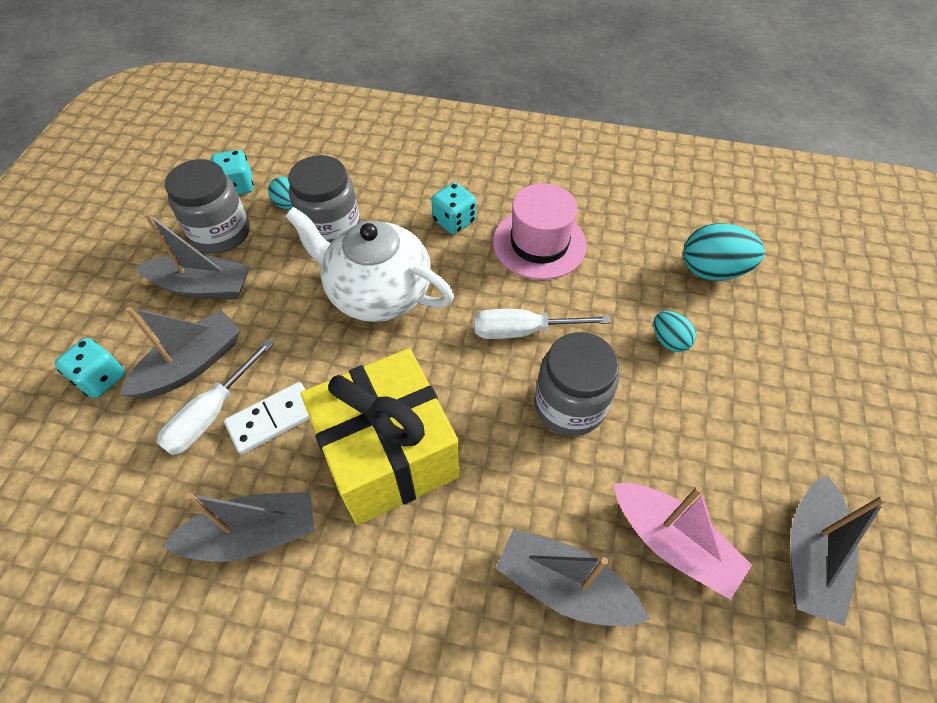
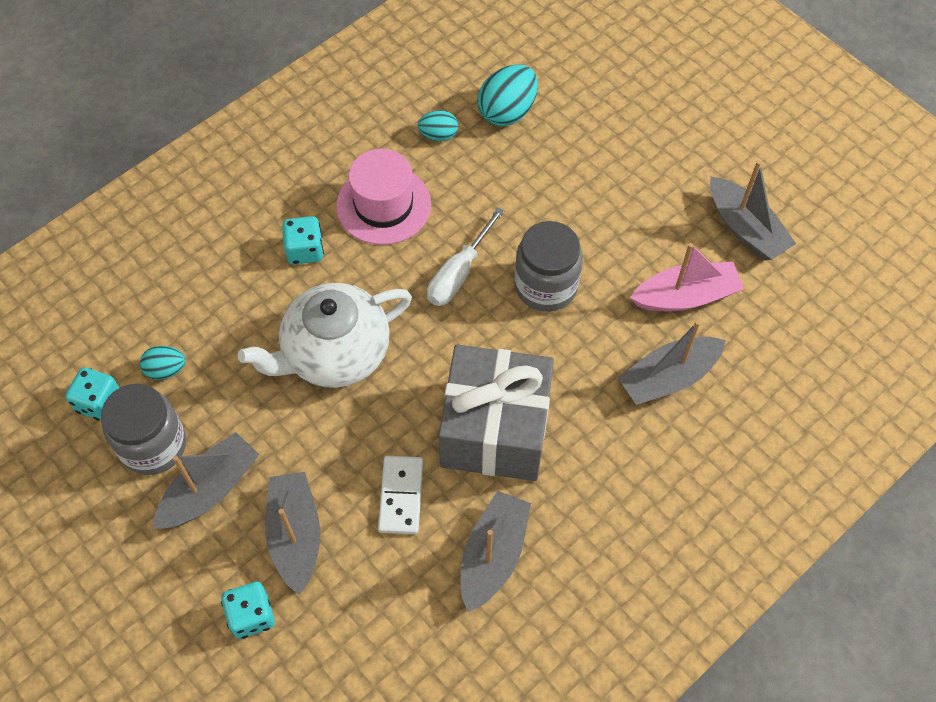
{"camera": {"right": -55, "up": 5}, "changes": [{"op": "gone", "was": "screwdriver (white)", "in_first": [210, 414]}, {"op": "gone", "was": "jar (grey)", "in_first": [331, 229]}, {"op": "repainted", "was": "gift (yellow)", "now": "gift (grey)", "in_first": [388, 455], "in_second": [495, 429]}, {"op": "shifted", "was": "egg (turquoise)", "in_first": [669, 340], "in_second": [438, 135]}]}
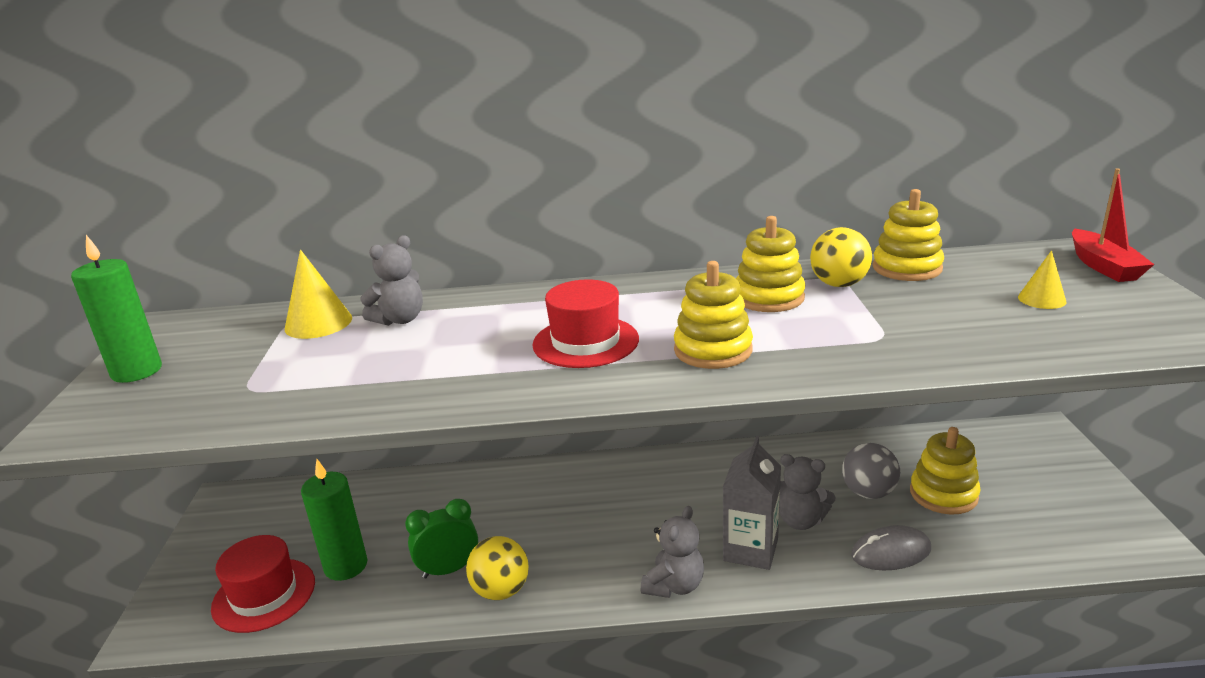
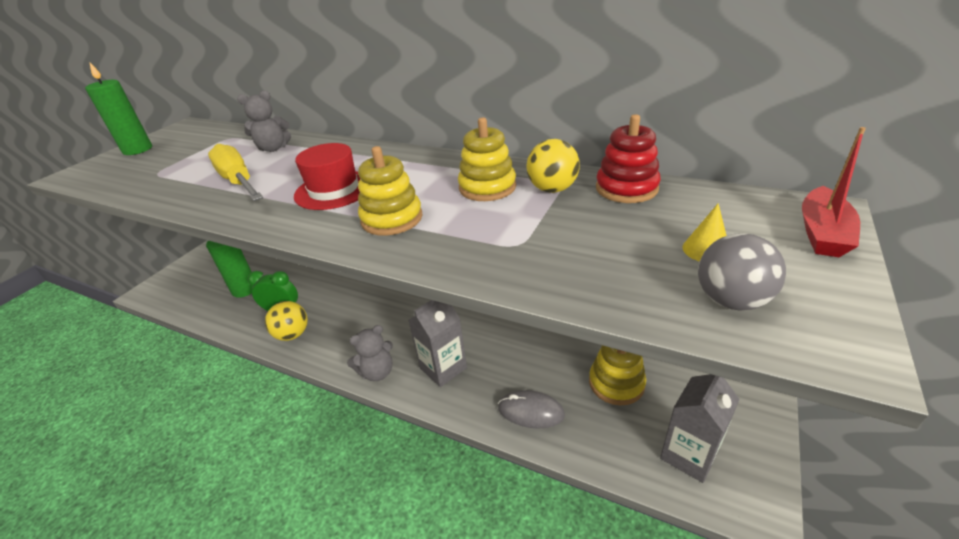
{"camera": {"right": 30, "up": 10}, "changes": [{"op": "gone", "was": "hat (red)", "in_first": [264, 595]}, {"op": "gone", "was": "cone (yellow)", "in_first": [318, 323]}, {"op": "gone", "was": "teddy bear (grey)", "in_first": [800, 520]}, {"op": "shifted", "was": "ball (grey)", "in_first": [868, 493], "in_second": [731, 300]}, {"op": "repainted", "was": "stacking toy (yellow)", "now": "stacking toy (red)", "in_first": [907, 268], "in_second": [626, 188]}, {"op": "new", "now": "screwdriver (yellow)", "in_second": [238, 181]}, {"op": "new", "now": "carton (grey)", "in_second": [689, 455]}]}
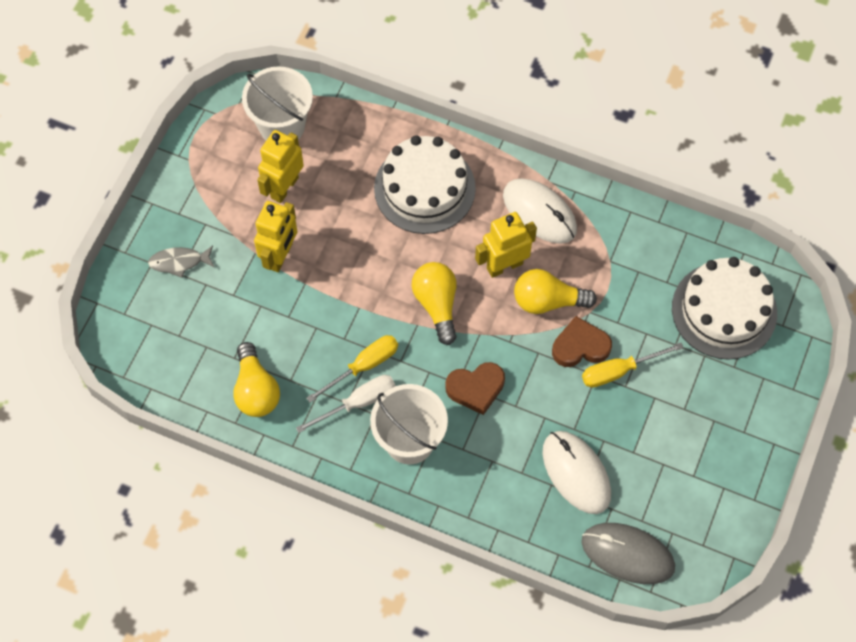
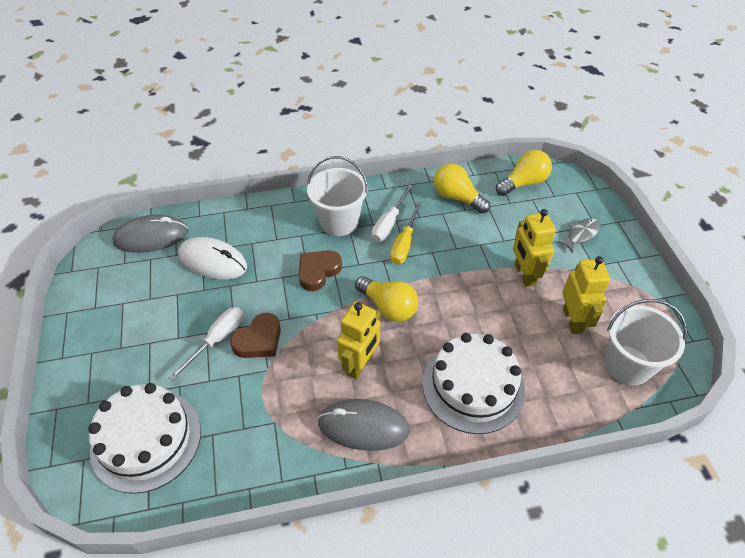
{"camera": {"right": 145, "up": -15}, "changes": [{"op": "repainted", "was": "mouse (white)", "now": "mouse (grey)", "in_first": [539, 212], "in_second": [363, 426]}, {"op": "shifted", "was": "light bulb (yellow)", "in_first": [547, 301], "in_second": [523, 183]}, {"op": "repainted", "was": "screwdriver (yellow)", "now": "screwdriver (white)", "in_first": [619, 371], "in_second": [217, 340]}]}
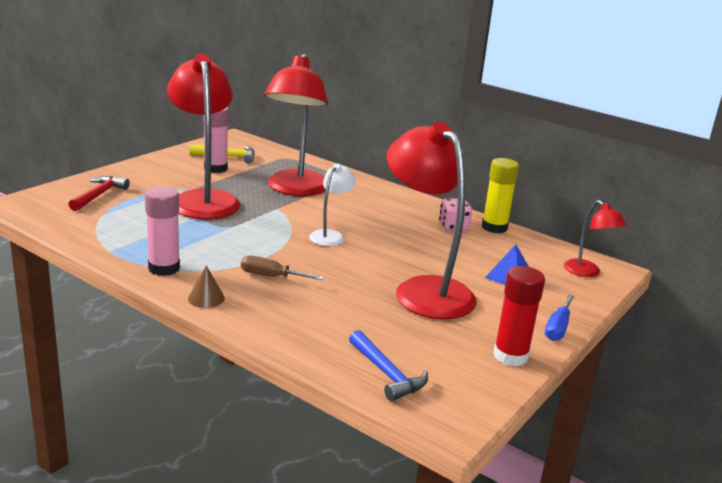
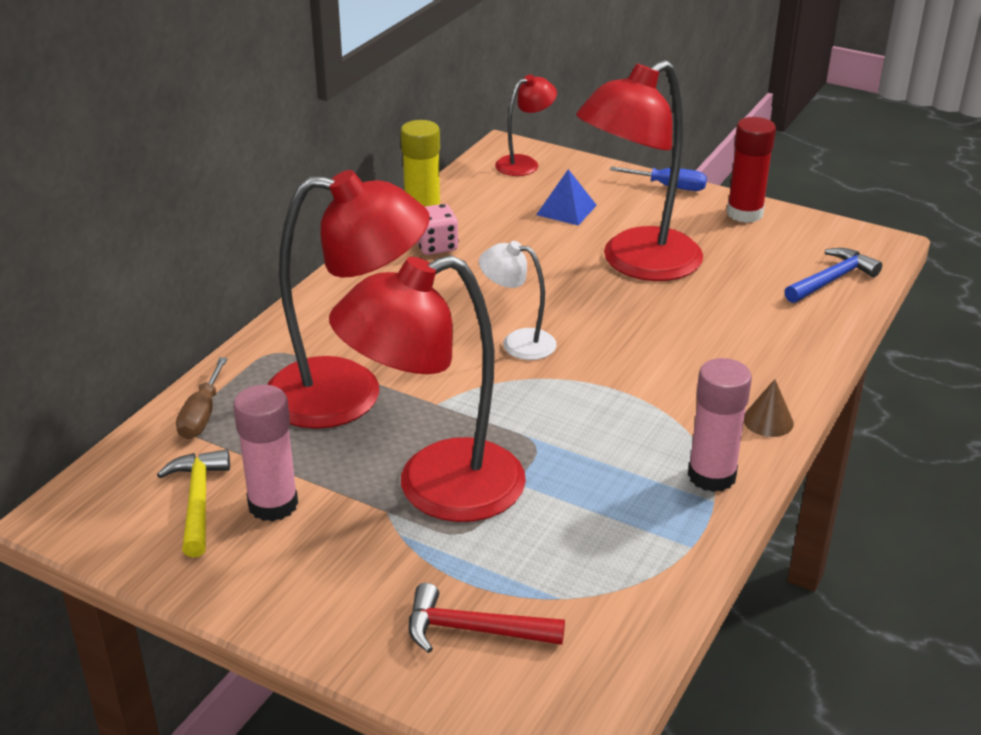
{"camera": {"right": -95, "up": 10}, "changes": [{"op": "shifted", "was": "screwdriver (brown)", "in_first": [271, 276], "in_second": [202, 415]}]}
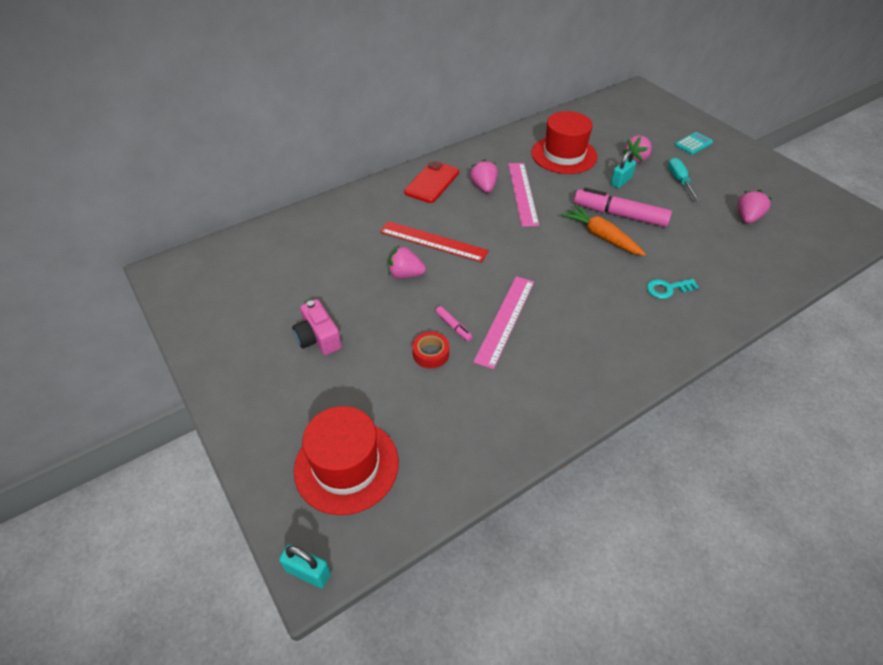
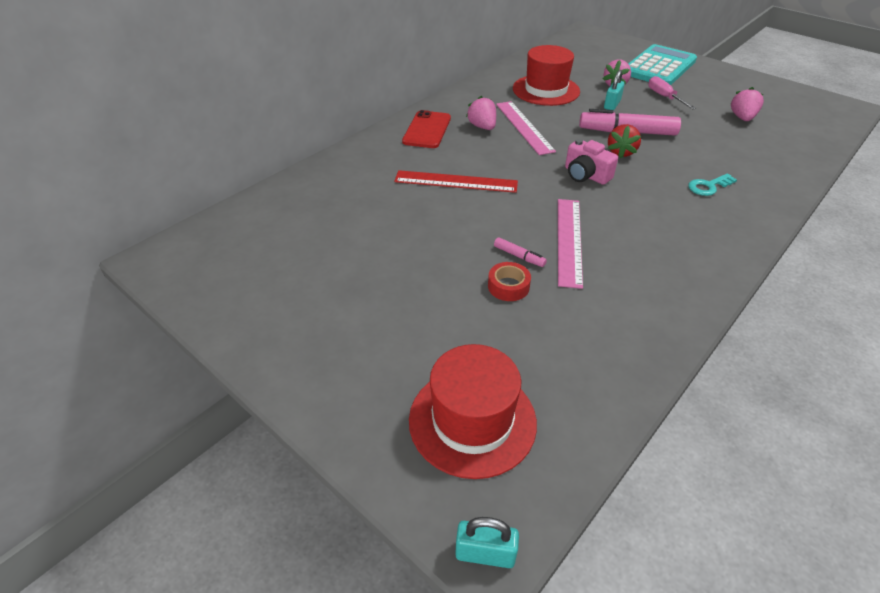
{"camera": {"right": -15, "up": -5}, "changes": [{"op": "shifted", "was": "camera (pink)", "in_first": [318, 338], "in_second": [586, 175]}, {"op": "gone", "was": "strawberry (pink)", "in_first": [405, 274]}, {"op": "swapped", "was": "carrot (orange)", "now": "strawberry (red)", "in_first": [601, 236], "in_second": [621, 152]}, {"op": "repainted", "was": "screwdriver (turquoise)", "now": "screwdriver (pink)", "in_first": [679, 181], "in_second": [664, 97]}, {"op": "scaled", "was": "calculator (turquoise)", "in_first": [693, 144], "in_second": [659, 67], "ratio": 2.28}]}
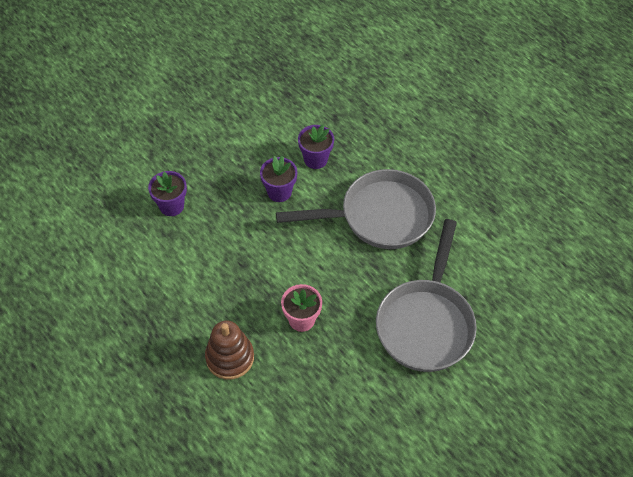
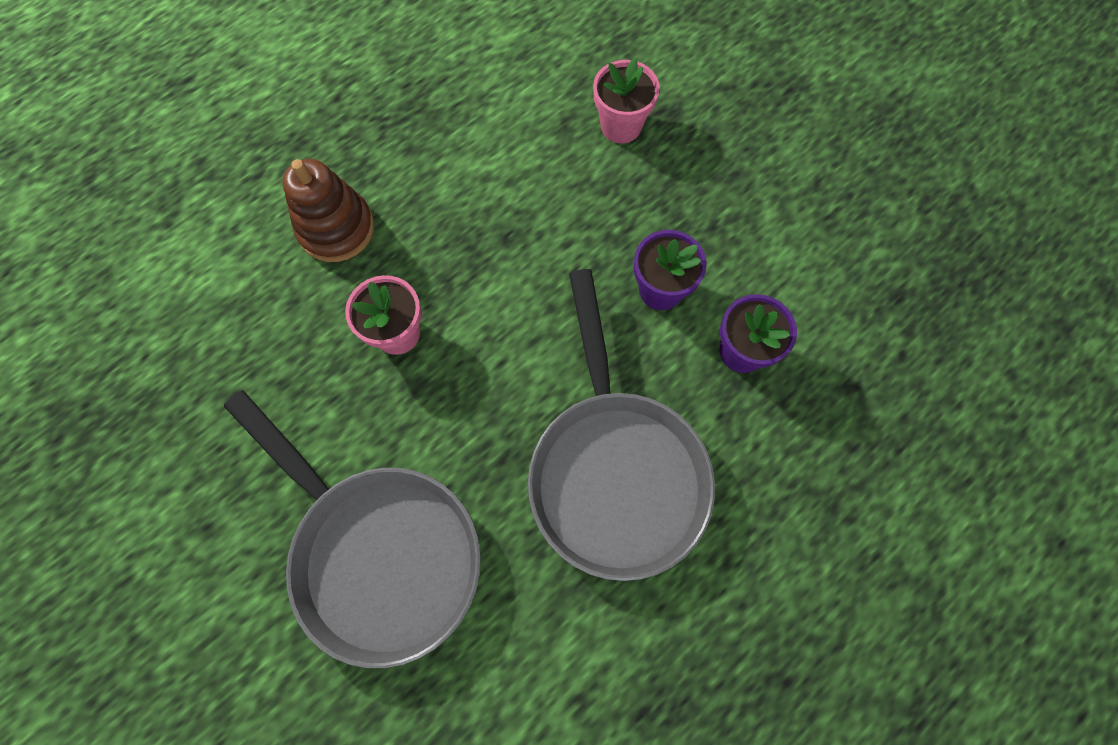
{"camera": {"right": 90, "up": 15}, "changes": [{"op": "repainted", "was": "flower pot (purple)", "now": "flower pot (pink)", "in_first": [171, 206], "in_second": [621, 126]}, {"op": "rotated", "was": "pan (grey)", "in_first": [426, 322], "in_second": [379, 551], "clockwise": -150}]}
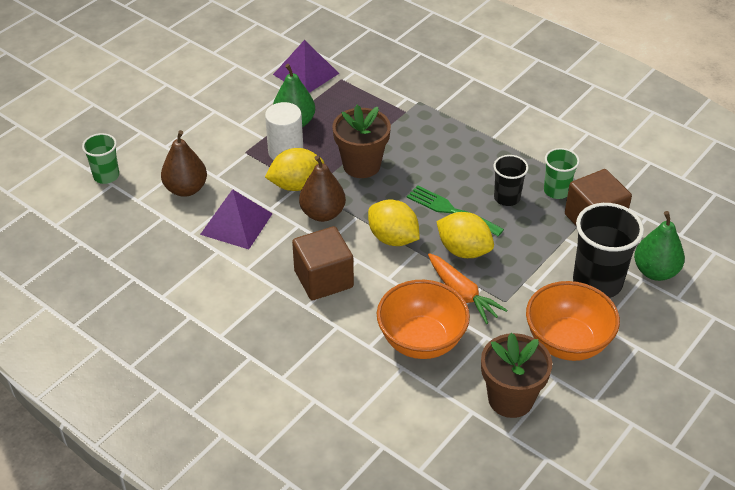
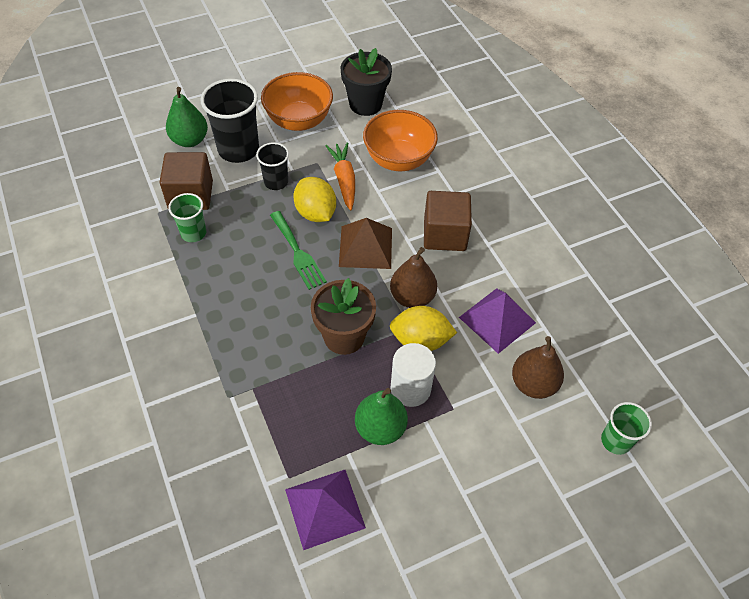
{"camera": {"right": -155, "up": 10}, "changes": [{"op": "swapped", "was": "lemon (yellow)", "now": "pyramid (brown)", "in_first": [393, 238], "in_second": [365, 247]}, {"op": "repainted", "was": "flower pot (brown)", "now": "flower pot (black)", "in_first": [510, 399], "in_second": [365, 104]}, {"op": "shifted", "was": "cup (black)", "in_first": [507, 198], "in_second": [276, 182]}]}
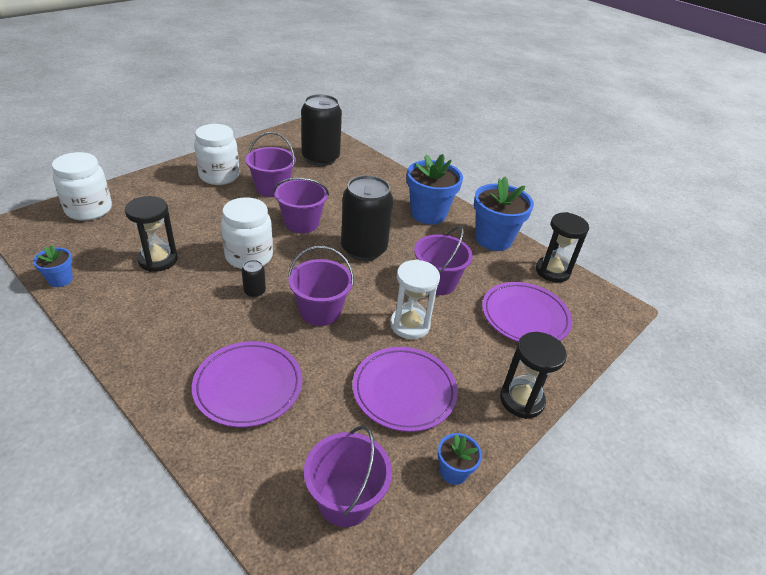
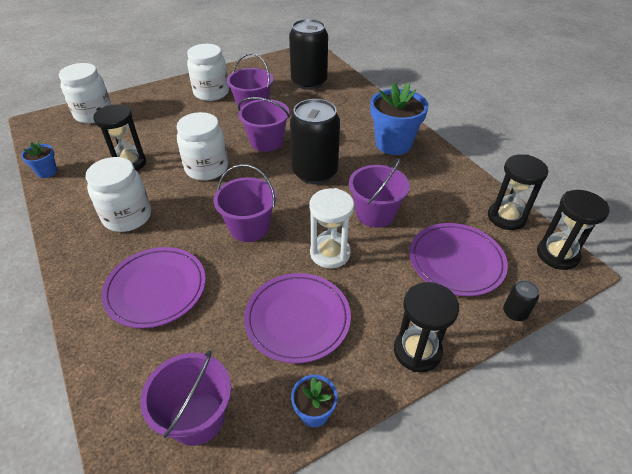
{"camera": {"right": 20, "up": 5}, "changes": [{"op": "shifted", "was": "can (black)", "in_first": [254, 291], "in_second": [514, 312]}, {"op": "gone", "was": "flower pot (blue)", "in_first": [493, 239]}, {"op": "new", "now": "jar (white)", "in_second": [127, 217]}, {"op": "new", "now": "hourglass (black)", "in_second": [557, 255]}]}
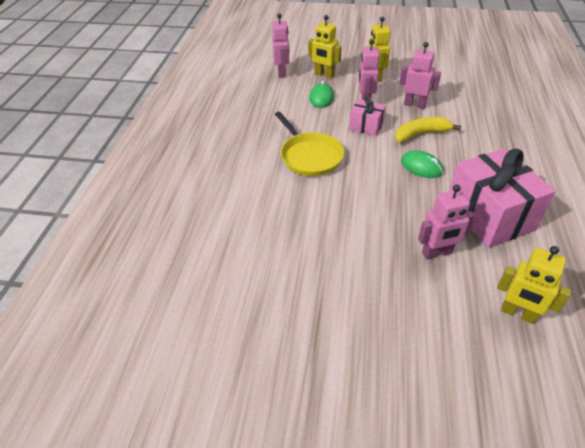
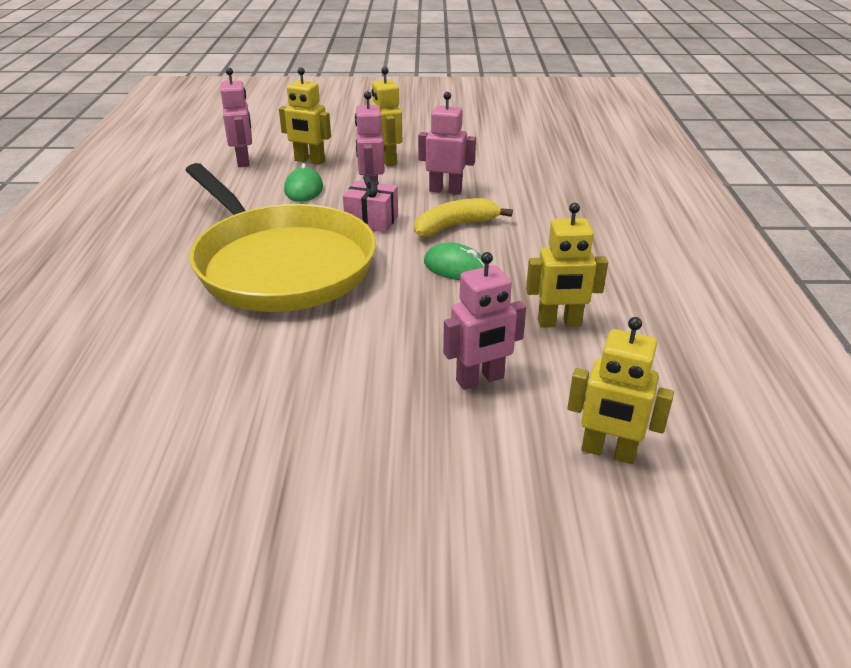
{"camera": {"right": -10, "up": -10}, "changes": [{"op": "scaled", "was": "pan (yellow)", "in_first": [310, 156], "in_second": [281, 264], "ratio": 1.78}, {"op": "swapped", "was": "gift (pink)", "now": "robot (yellow)", "in_first": [489, 216], "in_second": [559, 323]}]}
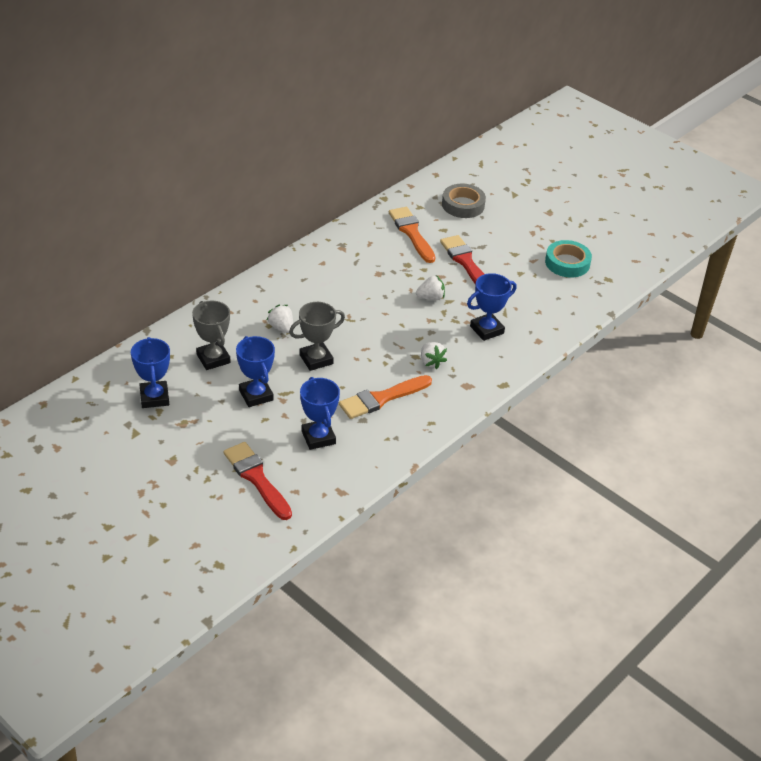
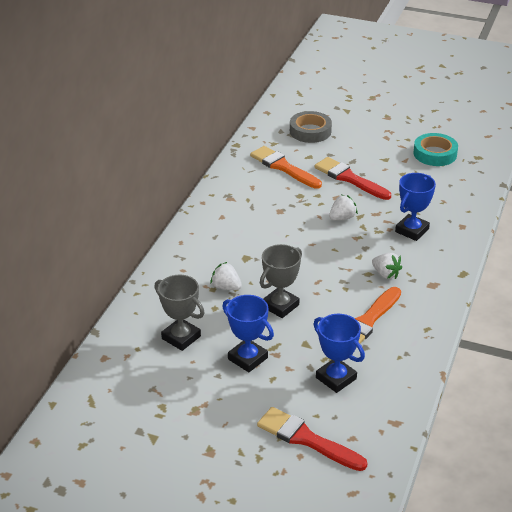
{"camera": {"right": -20, "up": -5}, "changes": [{"op": "gone", "was": "trophy (blue)", "in_first": [154, 397]}]}
